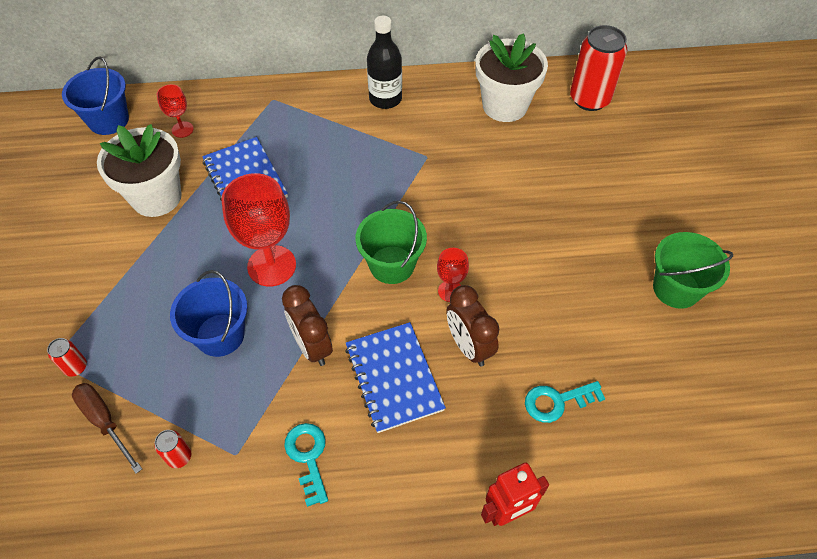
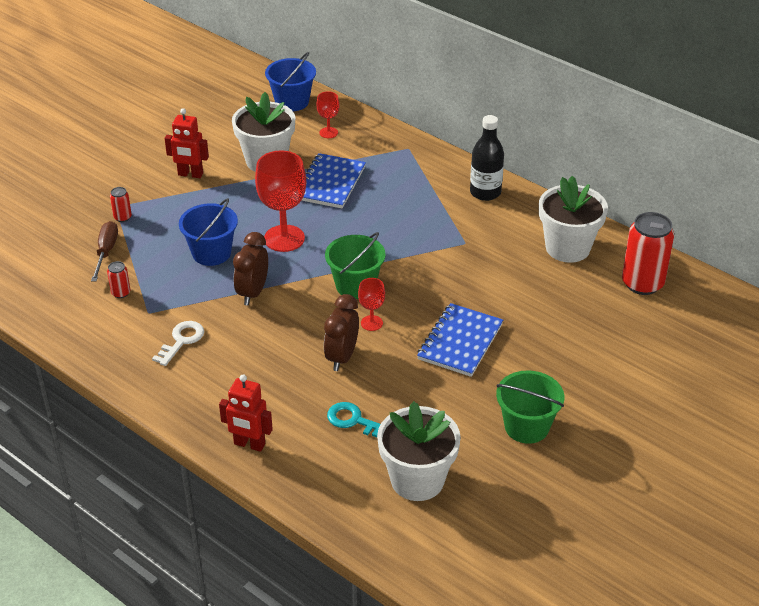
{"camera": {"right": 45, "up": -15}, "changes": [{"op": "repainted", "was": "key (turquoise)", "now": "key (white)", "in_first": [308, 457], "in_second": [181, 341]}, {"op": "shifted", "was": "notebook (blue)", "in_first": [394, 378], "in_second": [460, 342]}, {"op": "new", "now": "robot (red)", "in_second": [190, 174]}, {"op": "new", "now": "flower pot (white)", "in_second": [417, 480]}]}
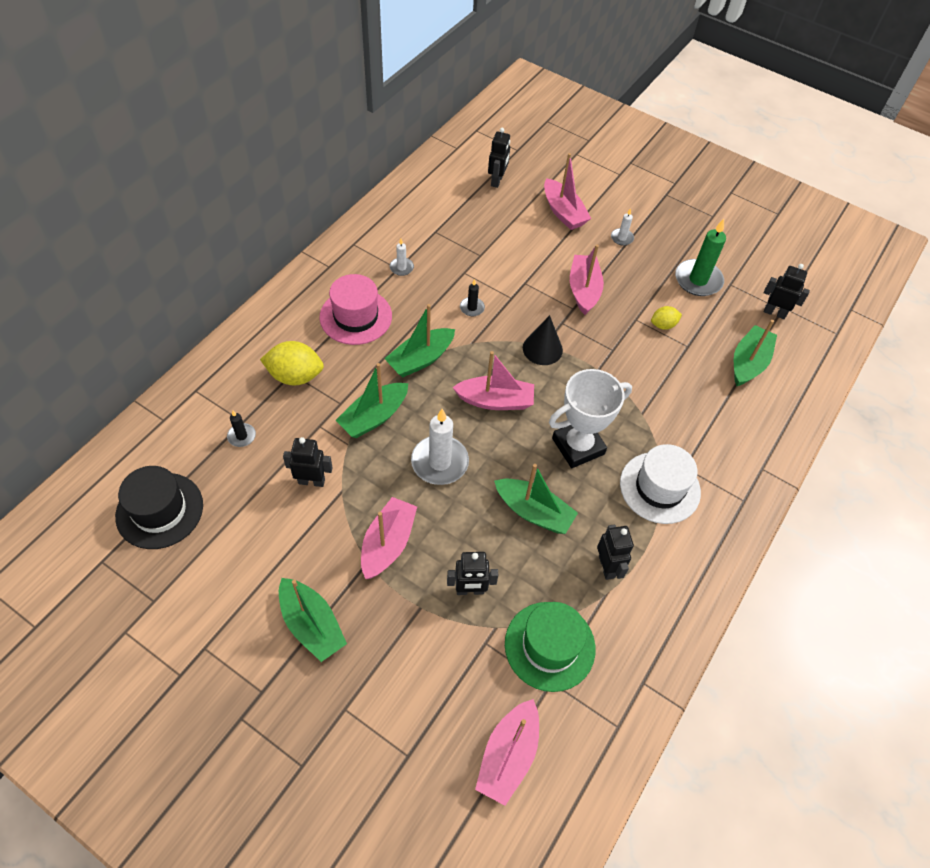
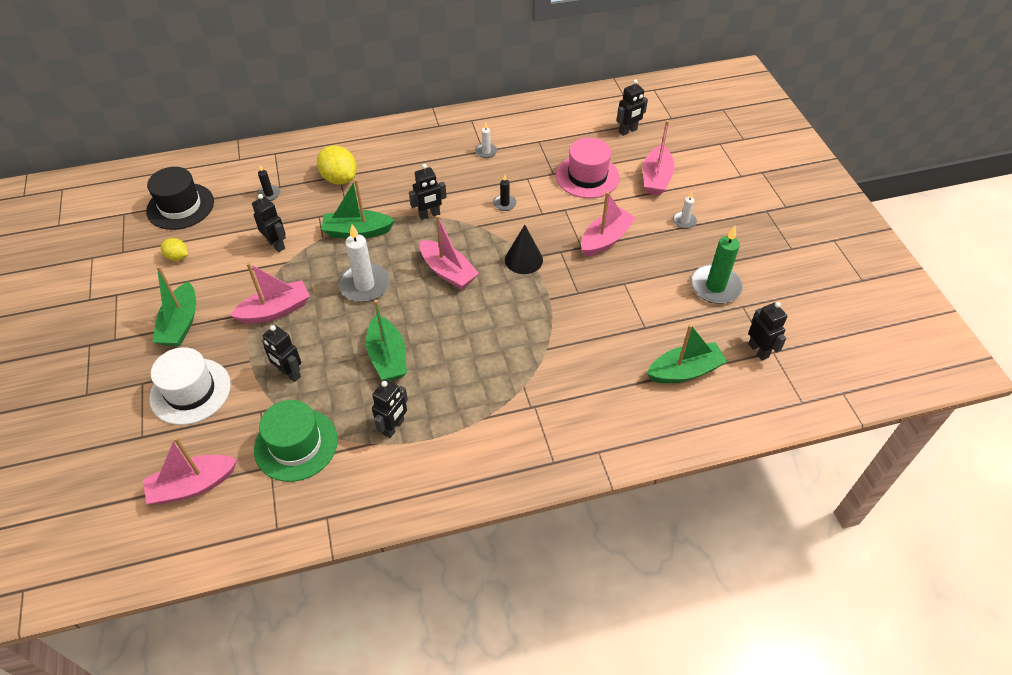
{"camera": {"right": 45, "up": -5}, "changes": [{"op": "shifted", "was": "hat (pink)", "in_first": [356, 316], "in_second": [587, 176]}, {"op": "swapped", "was": "boat (green)", "now": "robot (black)", "in_first": [420, 359], "in_second": [429, 215]}, {"op": "gone", "was": "trophy (white)", "in_first": [578, 446]}, {"op": "shifted", "was": "hat (white)", "in_first": [659, 487], "in_second": [190, 391]}, {"op": "shifted", "was": "lemon (yellow)", "in_first": [663, 325], "in_second": [178, 257]}]}
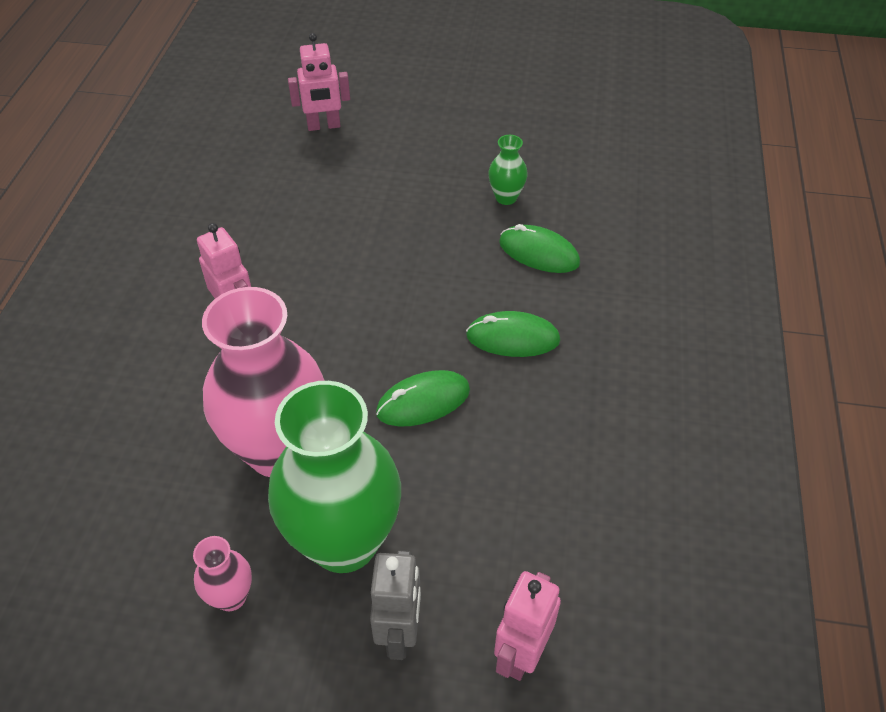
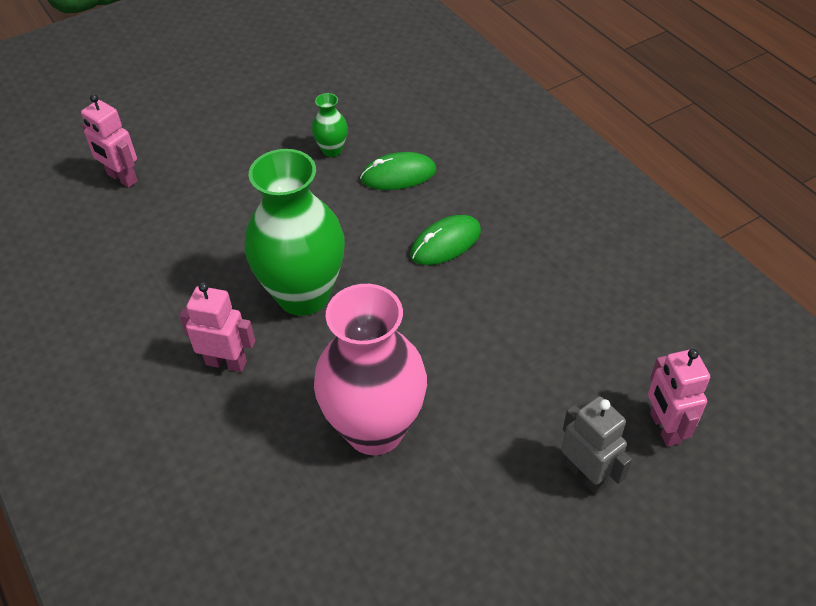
{"camera": {"right": -40, "up": 0}, "changes": [{"op": "gone", "was": "vase (pink)", "in_first": [231, 597]}, {"op": "shifted", "was": "vase (green)", "in_first": [344, 542], "in_second": [303, 295]}, {"op": "rotated", "was": "robot (pink)", "in_first": [324, 126], "in_second": [122, 178], "clockwise": 90}, {"op": "gone", "was": "mouse (green)", "in_first": [423, 401]}]}
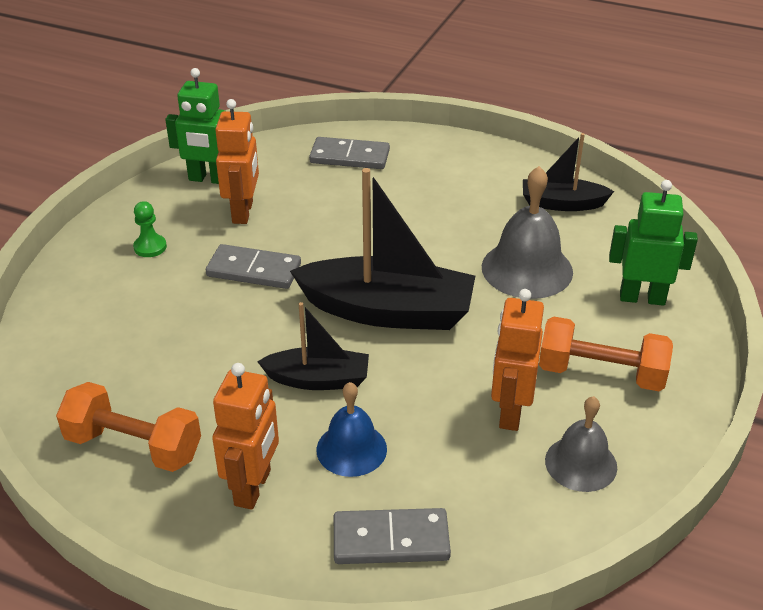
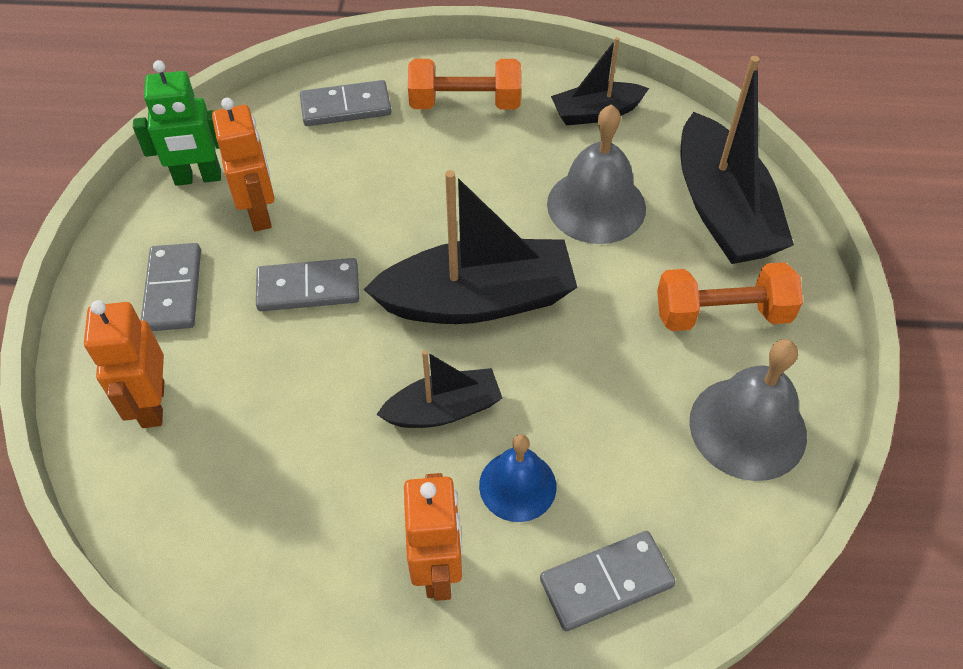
{"camera": {"right": -20, "up": 15}, "changes": [{"op": "shifted", "was": "dumbbell (orange)", "in_first": [134, 446], "in_second": [465, 103]}, {"op": "swapped", "was": "pawn (green)", "now": "domino (grey)", "in_first": [150, 247], "in_second": [173, 290]}, {"op": "shifted", "was": "robot (orange)", "in_first": [510, 412], "in_second": [152, 404]}, {"op": "scaled", "was": "bell (grey)", "in_first": [581, 463], "in_second": [747, 427], "ratio": 1.56}, {"op": "swapped", "was": "robot (green)", "now": "boat (black)", "in_first": [642, 298], "in_second": [722, 210]}]}
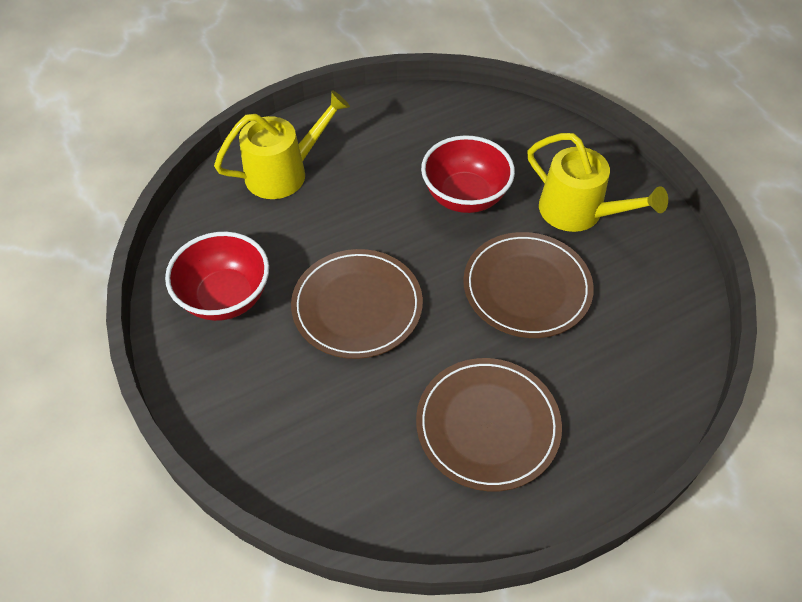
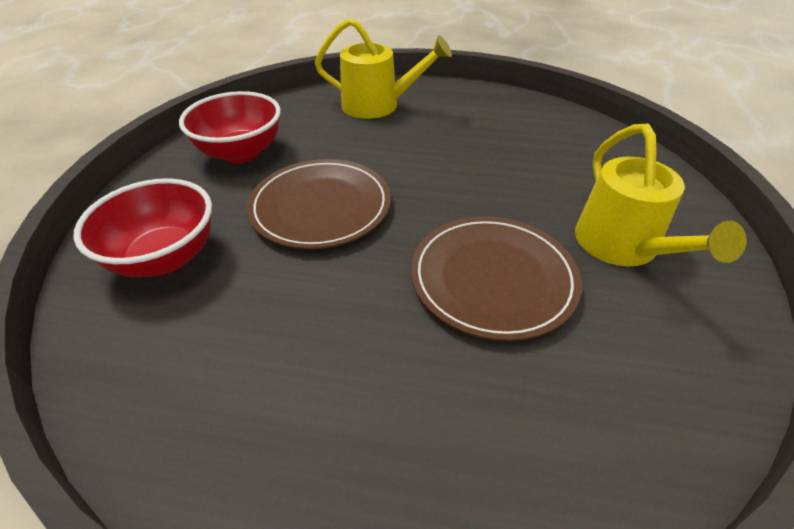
{"camera": {"right": 40, "up": -10}, "changes": [{"op": "gone", "was": "plate (brown)", "in_first": [487, 425]}, {"op": "shifted", "was": "bowl (red)", "in_first": [465, 196], "in_second": [165, 258]}]}
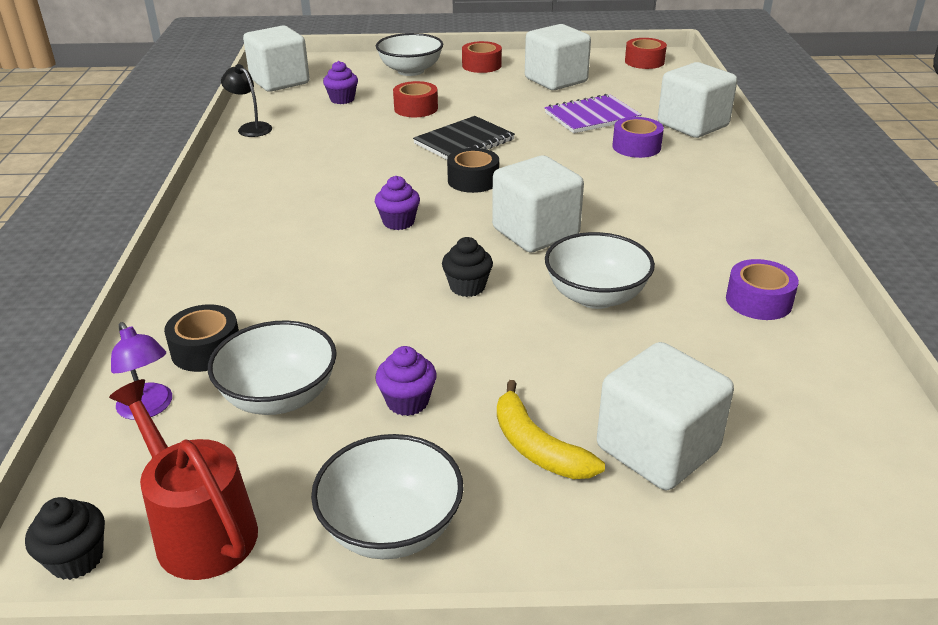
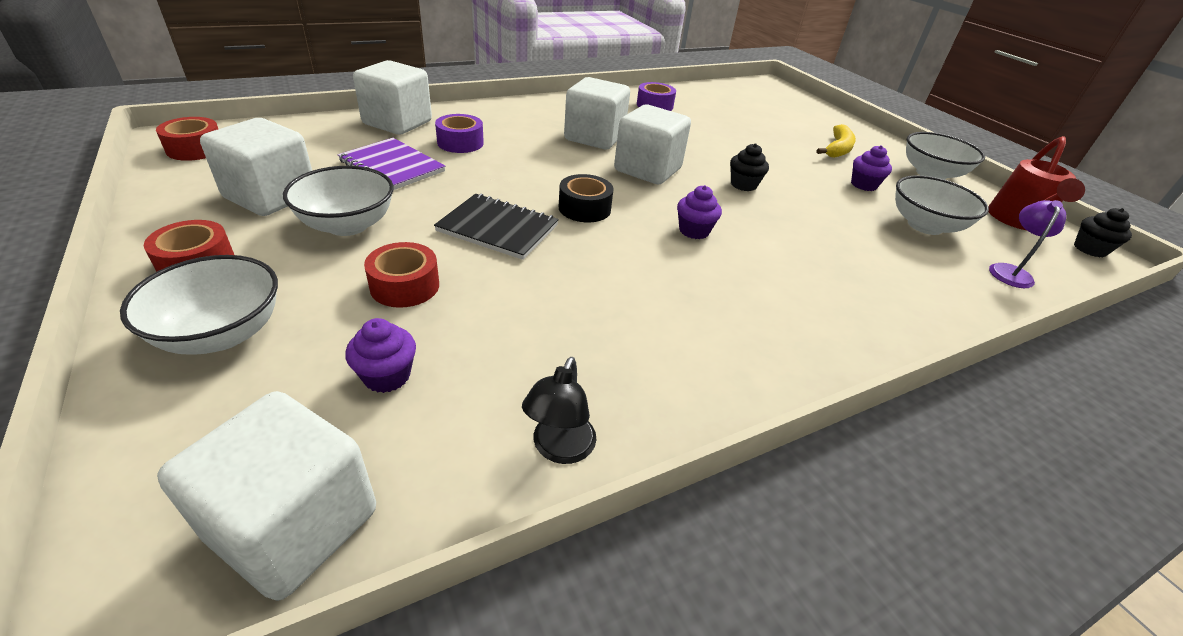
{"camera": {"right": -120, "up": 5}, "changes": [{"op": "gone", "was": "tape (black)", "in_first": [206, 349]}, {"op": "shifted", "was": "bowl (white)", "in_first": [595, 296], "in_second": [348, 225]}, {"op": "shifted", "was": "cube (white)", "in_first": [657, 449], "in_second": [594, 137]}]}
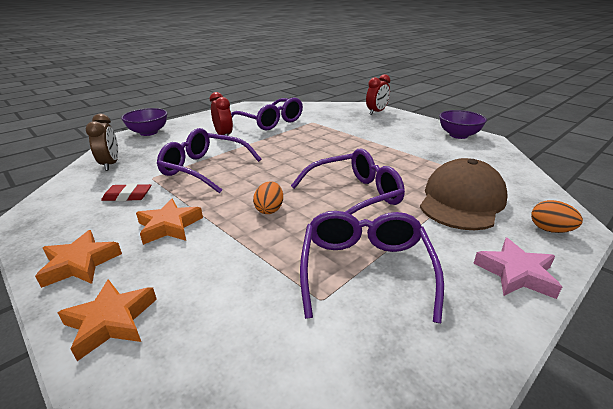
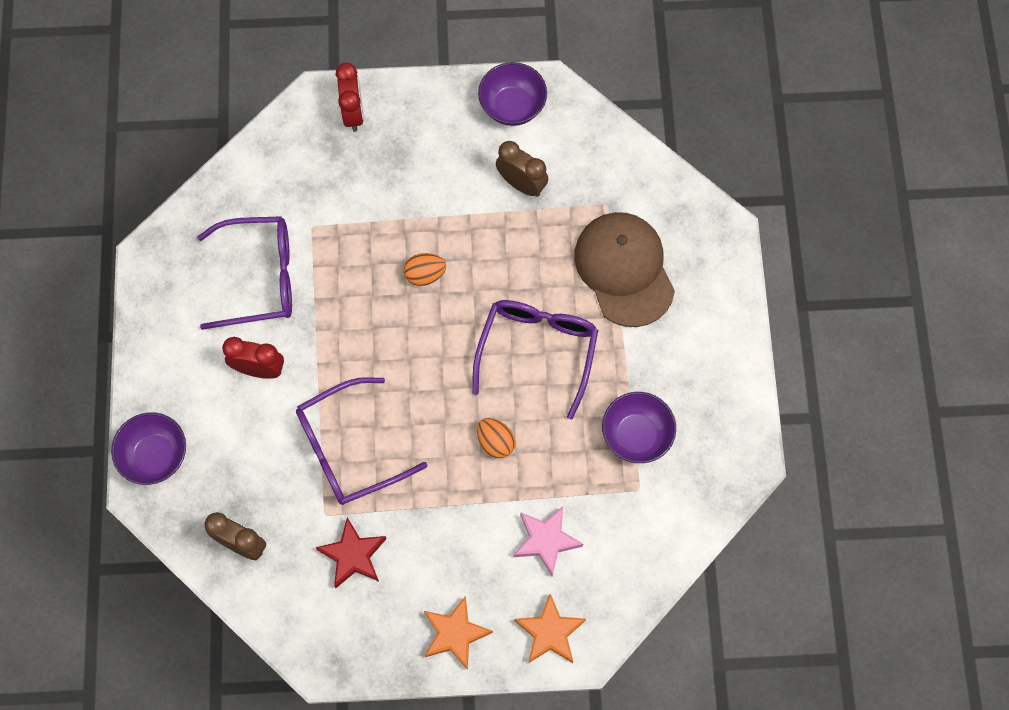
{"camera": {"right": -50, "up": 40}, "changes": [{"op": "swapped", "was": "eraser (red)", "now": "star (red)", "in_first": [127, 196], "in_second": [353, 555]}, {"op": "gone", "was": "star (orange)", "in_first": [169, 226]}, {"op": "swapped", "was": "glasses (purple)", "now": "bowl (purple)", "in_first": [365, 269], "in_second": [636, 435]}, {"op": "shifted", "was": "star (pink)", "in_first": [516, 273], "in_second": [546, 540]}, {"op": "shifted", "was": "egg (orange)", "in_first": [550, 230], "in_second": [425, 275]}, {"op": "new", "now": "clock (brown)", "in_second": [521, 184]}]}
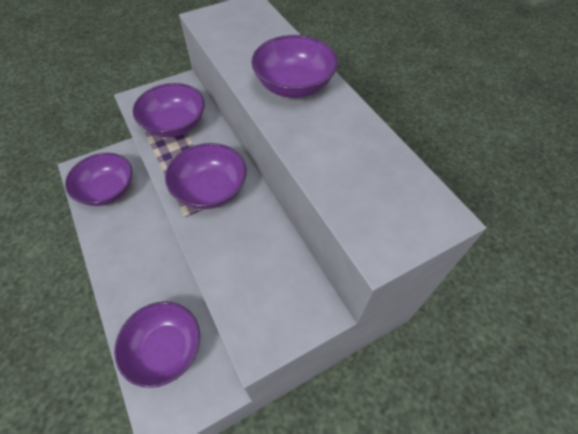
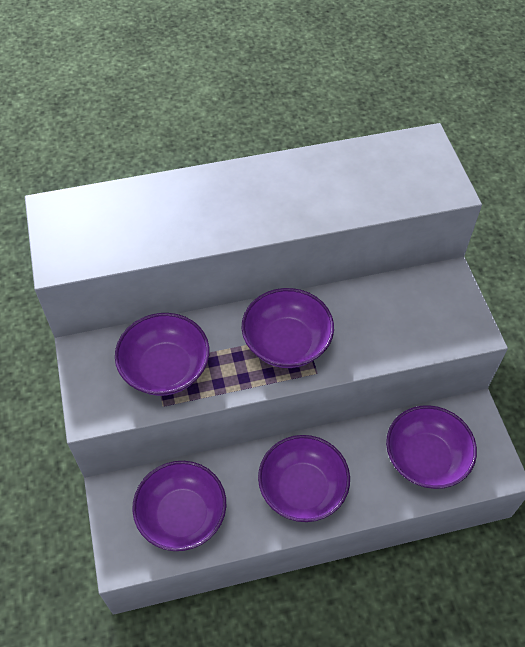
{"camera": {"right": -75, "up": 0}, "changes": [{"op": "shifted", "was": "bowl (purple)", "in_first": [294, 86], "in_second": [302, 489]}]}
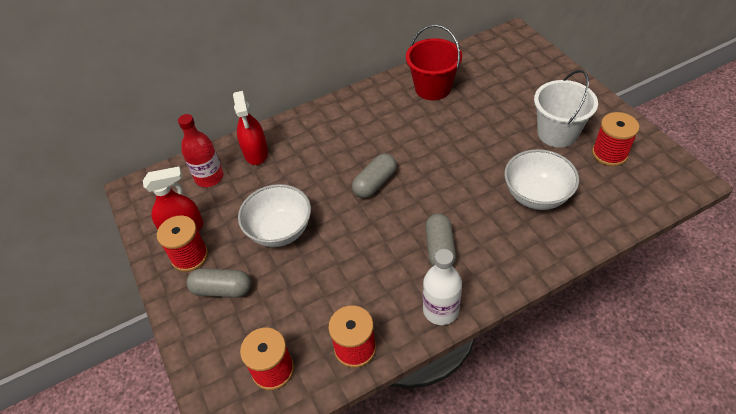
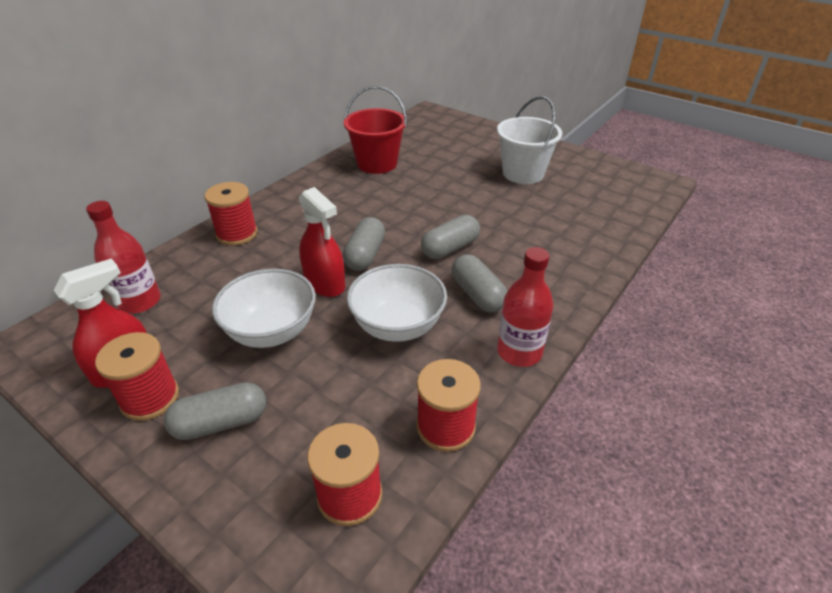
{"camera": {"right": -30, "up": -10}, "changes": [{"op": "shifted", "was": "spray bottle (red)", "in_first": [256, 152], "in_second": [325, 283]}, {"op": "repainted", "was": "bottle (white)", "now": "bottle (red)", "in_first": [440, 310], "in_second": [519, 352]}, {"op": "shifted", "was": "bowl (white)", "in_first": [536, 195], "in_second": [397, 326]}, {"op": "shifted", "was": "spool (red)", "in_first": [609, 153], "in_second": [237, 234]}, {"op": "new", "now": "capsule (grey)", "in_second": [450, 248]}]}
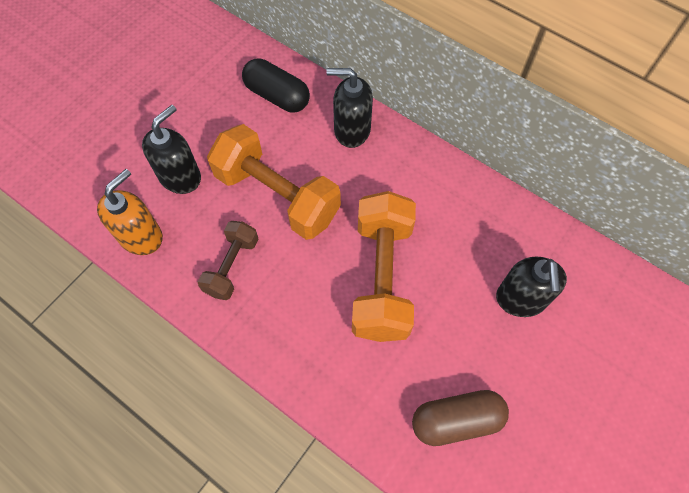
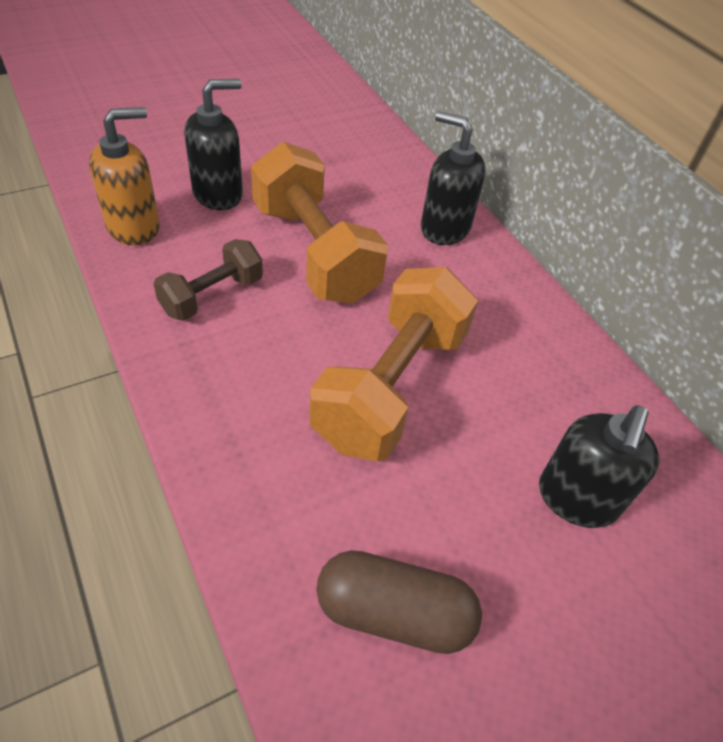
{"camera": {"right": 20, "up": -15}, "changes": [{"op": "gone", "was": "capsule (black)", "in_first": [277, 96]}]}
